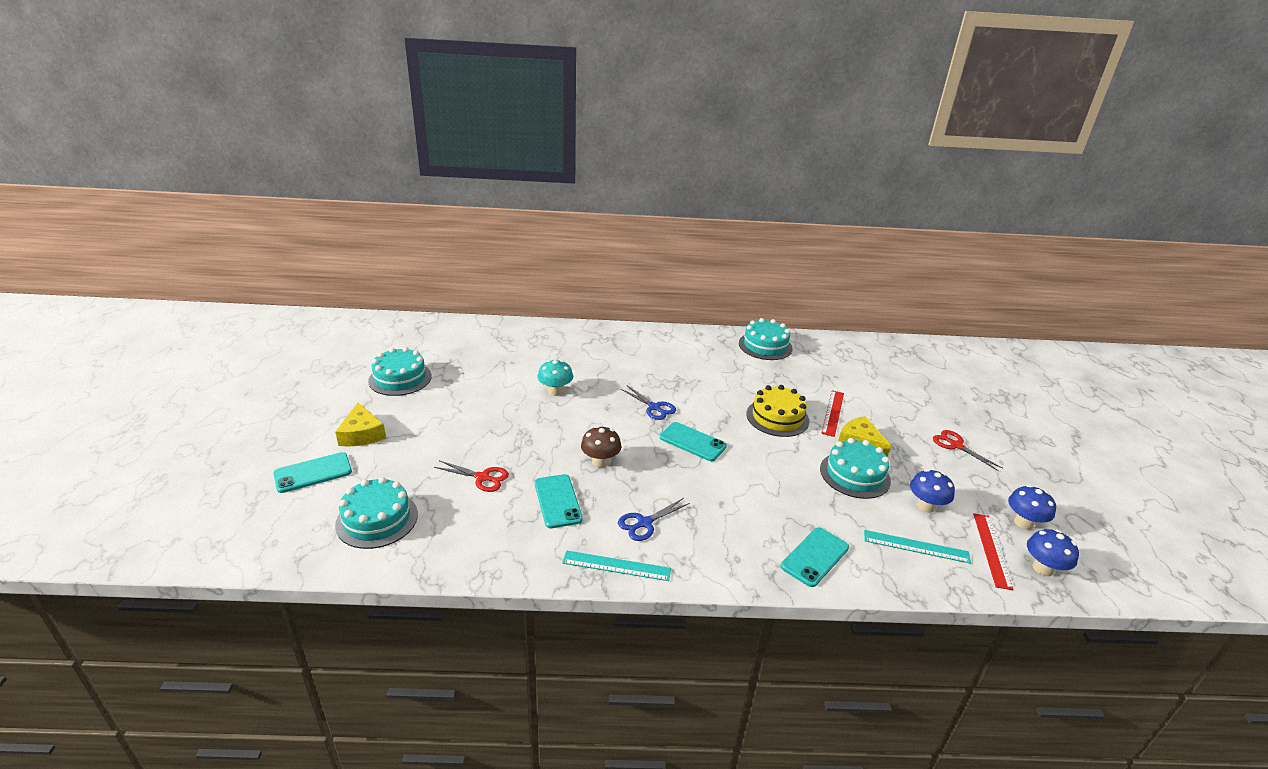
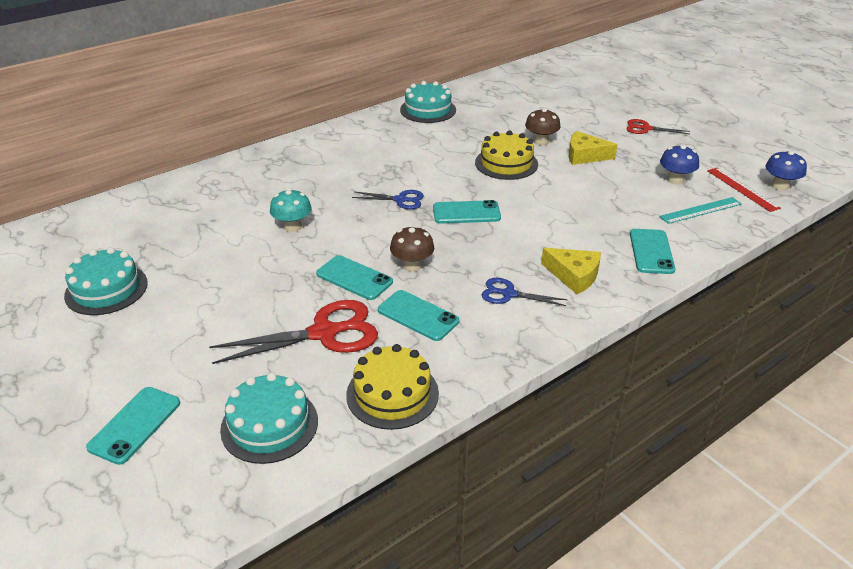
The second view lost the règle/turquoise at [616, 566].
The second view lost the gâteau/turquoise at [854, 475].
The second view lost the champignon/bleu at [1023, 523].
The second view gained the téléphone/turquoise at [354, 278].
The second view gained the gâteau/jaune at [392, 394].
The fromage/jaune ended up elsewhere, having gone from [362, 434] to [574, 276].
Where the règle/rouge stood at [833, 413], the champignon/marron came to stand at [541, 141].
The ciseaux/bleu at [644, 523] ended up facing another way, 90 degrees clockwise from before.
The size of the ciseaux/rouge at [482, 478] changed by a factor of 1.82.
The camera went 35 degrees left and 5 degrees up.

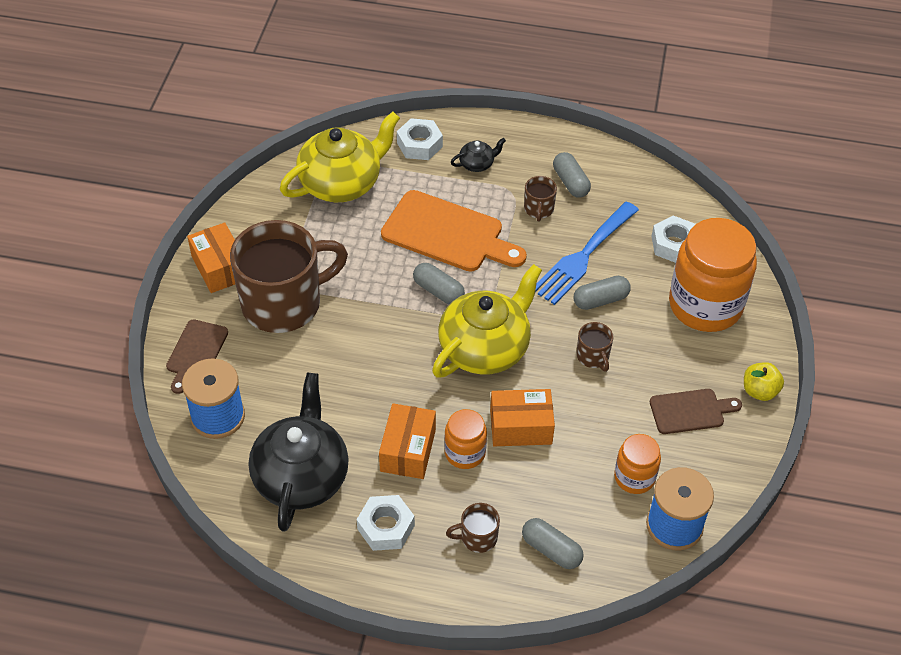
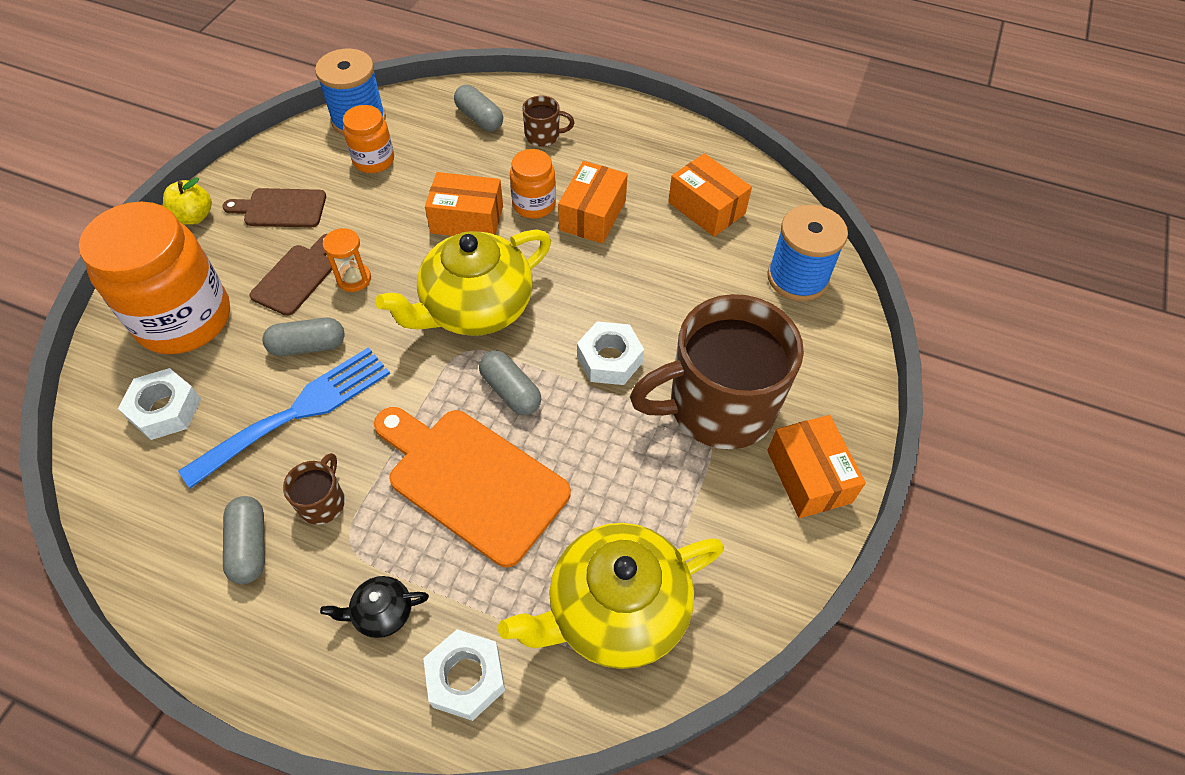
The planche à découper/marron ended up elsewhere, having gone from [196, 353] to [296, 277].
The écrou/blanc ended up elsewhere, having gone from [386, 527] to [609, 359].
Where the théière/noir stood at [301, 476], the boîte/orange came to stand at [706, 208].
Where the tasse/marron stood at [593, 356], the sablier/orange came to stand at [354, 279].
The camera went 170 degrees left and 5 degrees up.

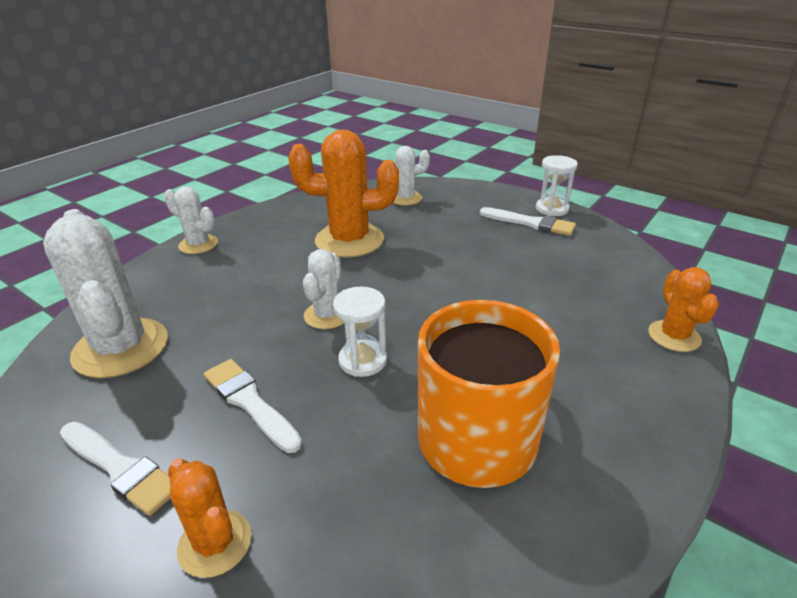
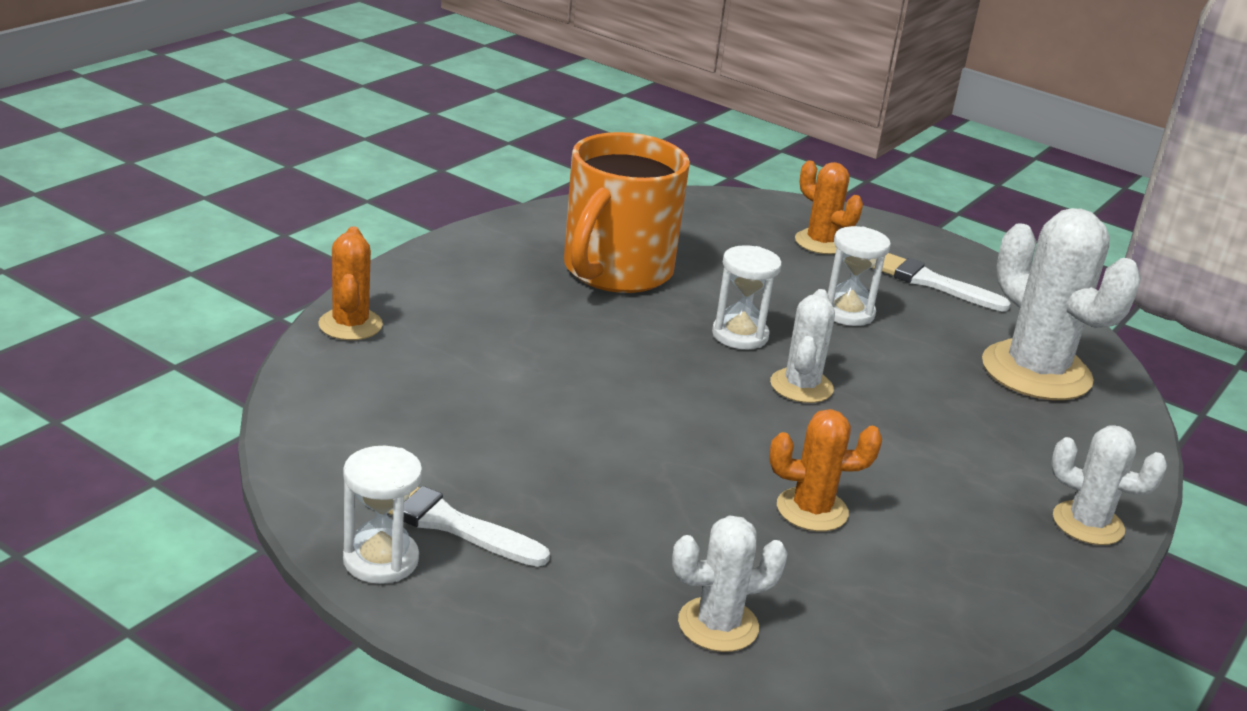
Where the pinceau/blanc stood at [249, 402], the sablier/blanc came to stand at [847, 312].
The size of the cactus/orange at [349, 240] changed by a factor of 0.55.
The camera went 175 degrees right and 5 degrees down.

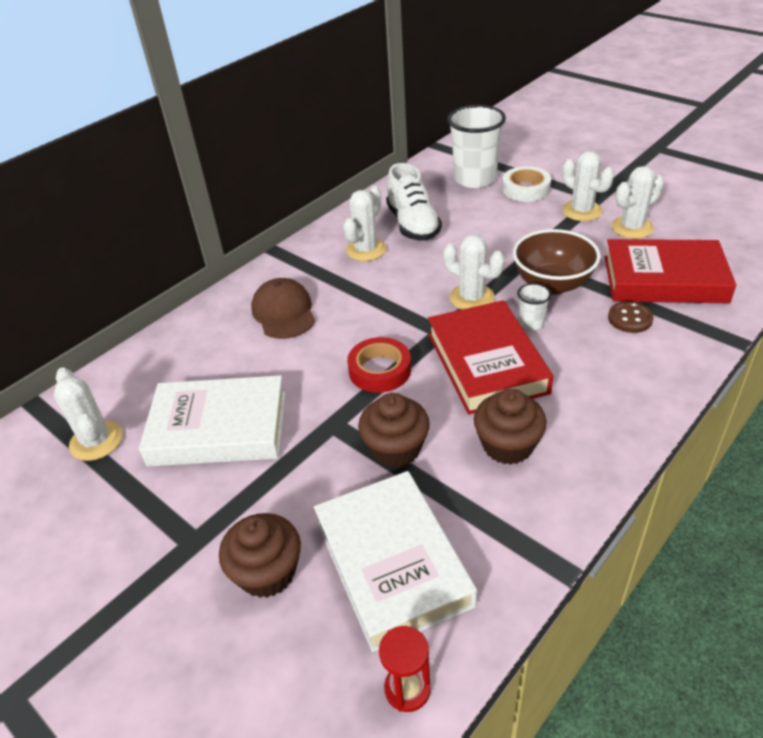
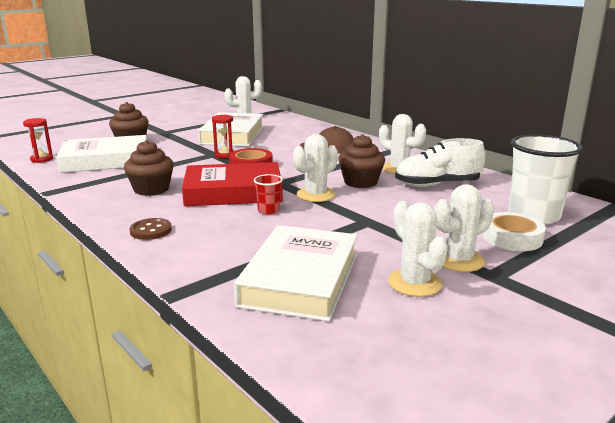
The second view lost the bol/marron at [552, 284].
The second view gained the sablier/rouge at [224, 155].
The muffin/marron ended up elsewhere, having gone from [395, 449] to [360, 182].
The bouton/marron ended up elsewhere, having gone from [630, 318] to [151, 230].
What was the gobelet/blanc at [531, 323] turned into the gobelet/rouge at [269, 210].
What was the livre/rouge at [664, 279] turned into the livre/blanc at [300, 279].
The camera went 95 degrees right and 20 degrees down.

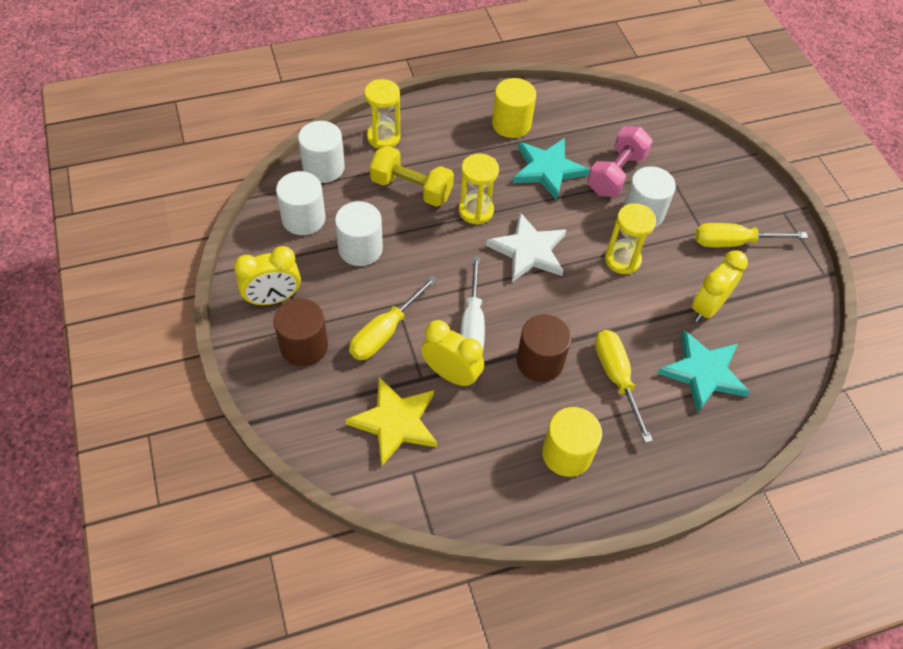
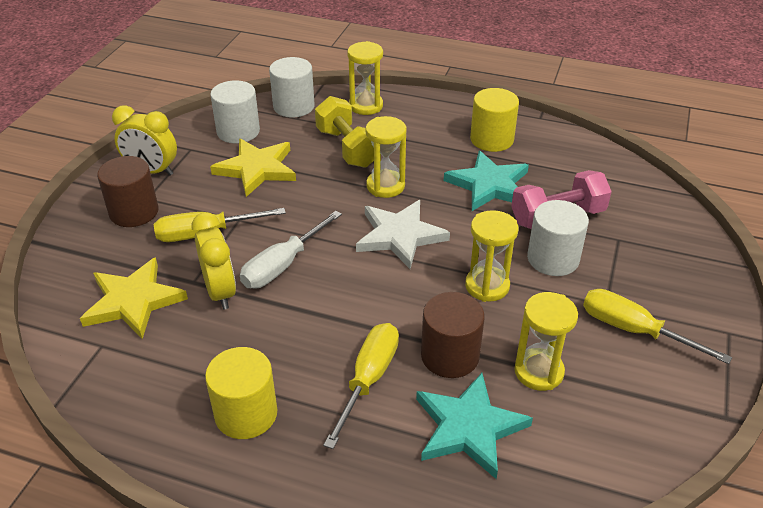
The cylindre/marron ended up elsewhere, having gone from [540, 361] to [450, 356].
Where the cylindre/blanc stood at [360, 248], the étoile/jaune came to stand at [257, 169].
Where the réveil/jaune stood at [707, 307], the sablier/jaune came to stand at [538, 372].
The camera went 40 degrees right and 15 degrees down.

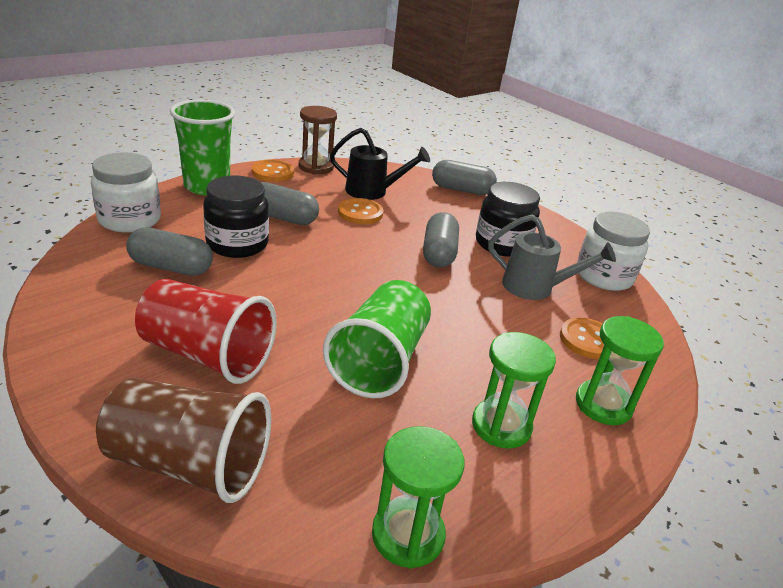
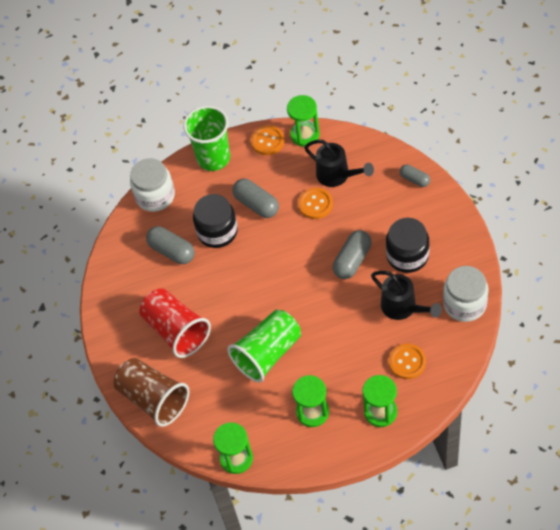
What was the sablier/marron at [316, 167] turned into the sablier/vert at [305, 135].
What was the arrosoir/gris at [535, 288] turned into the arrosoir/noir at [403, 307].
The size of the gélule/gris at [461, 190] changed by a factor of 0.61.
The camera went 35 degrees right and 25 degrees up.

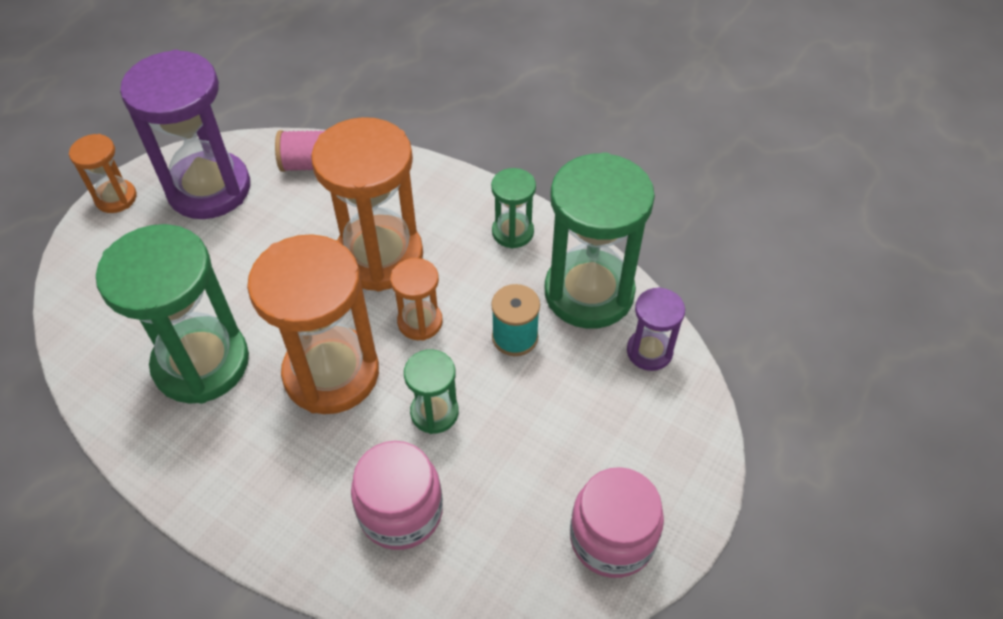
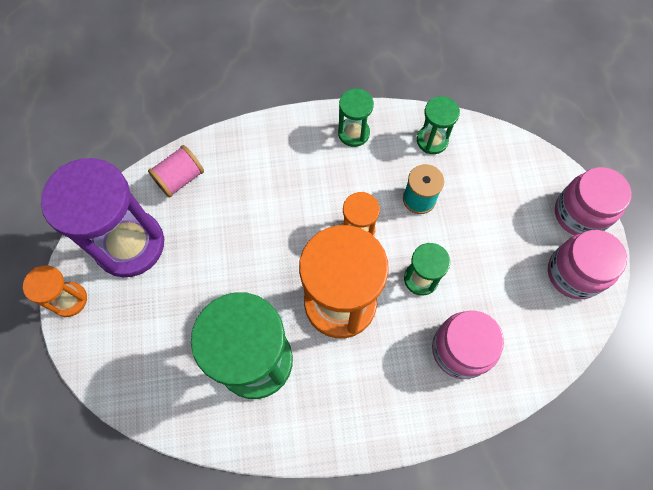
The second view lost the sablier/orange at [379, 256].
The second view lost the sablier/violet at [649, 351].
The second view gained the bocal/rose at [580, 213].
The size of the sablier/vert at [589, 292] changed by a factor of 0.49.
The camera went 40 degrees left and 15 degrees up.

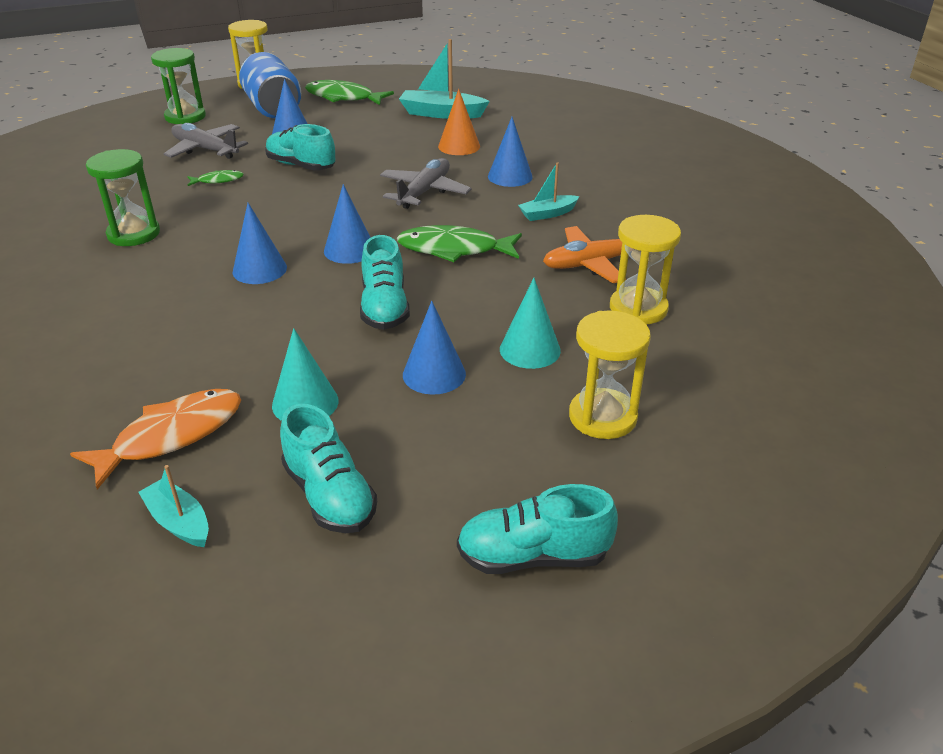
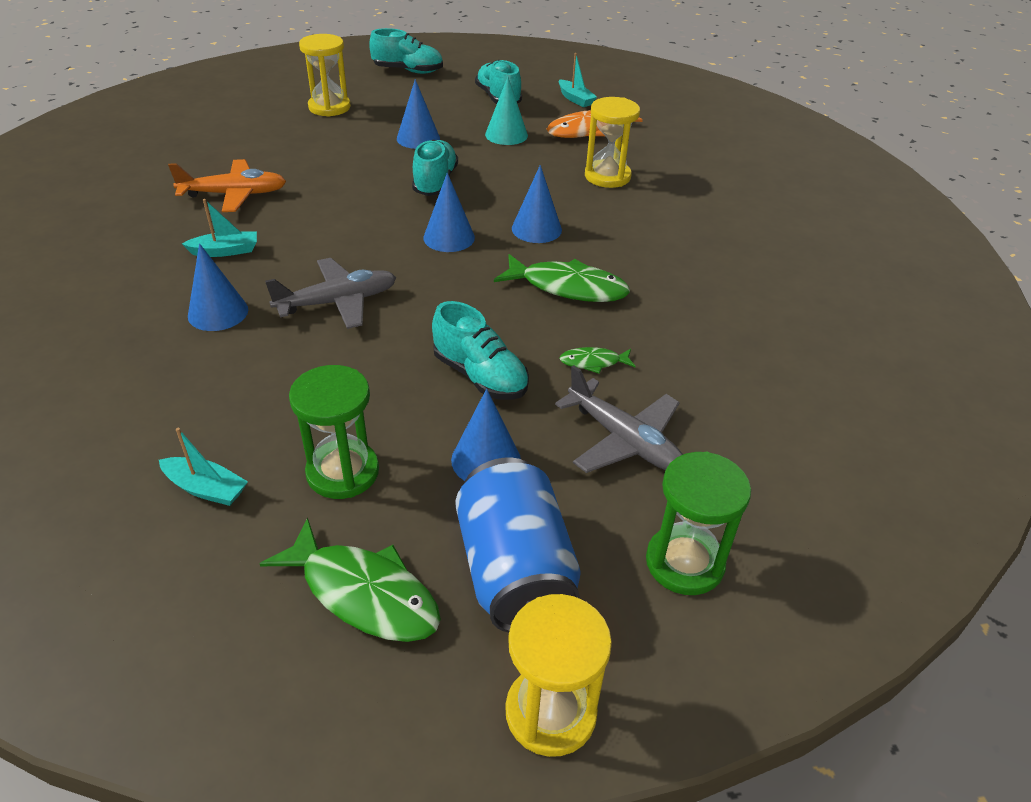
The second view lost the cône/orange at [459, 146].
The second view lost the cône/turquoise at [530, 350].
The sablier/vert ended up elsewhere, having gone from [134, 234] to [343, 472].
The poisson/vert ended up elsewhere, having gone from [454, 249] to [568, 287].
The sablier/jaune ended up elsewhere, having gone from [638, 308] to [607, 176].
The avion/gris at [424, 192] ended up facing another way, 150 degrees counterclockwise from before.
The size of the bateau/turquoise at [441, 113] changed by a factor of 0.59.
The camera went 170 degrees left and 5 degrees up.

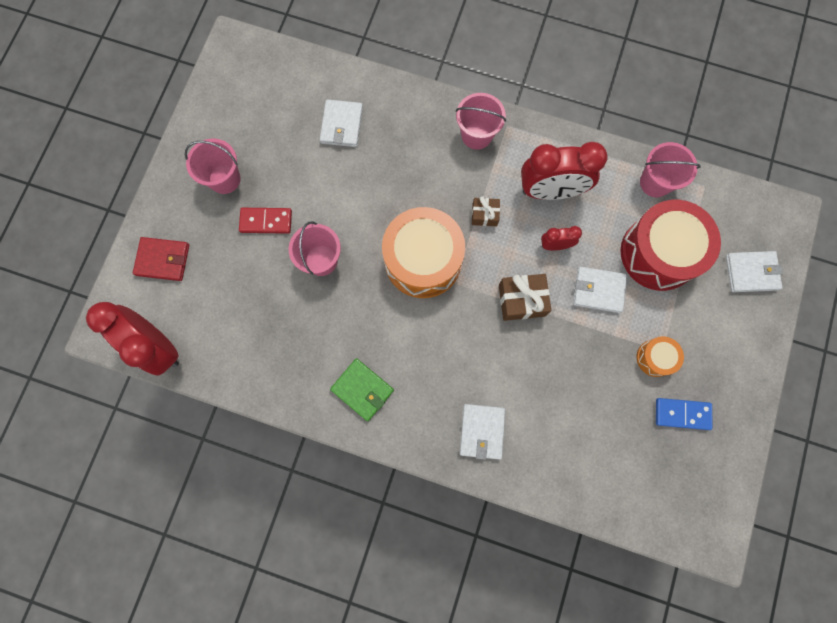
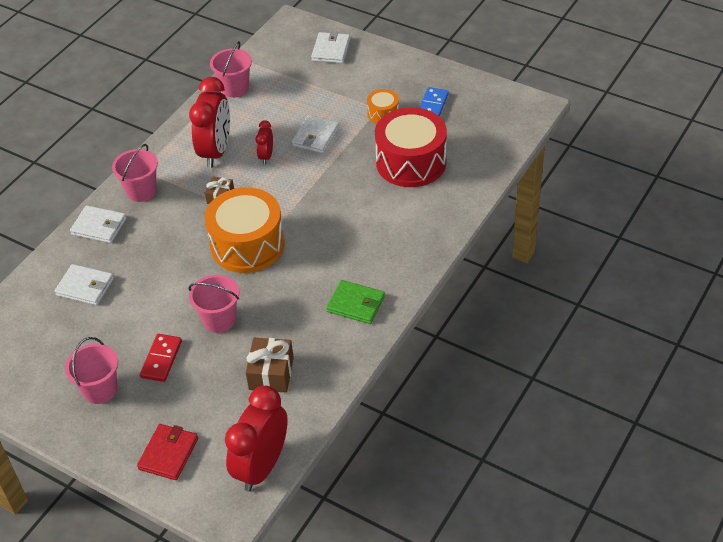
The portefeuille/blanc ended up elsewhere, having gone from [482, 431] to [99, 226].
The cadeau/marron ended up elsewhere, having gone from [521, 300] to [271, 373].
The tambour/rouge ended up elsewhere, having gone from [659, 253] to [411, 162].
The réveil/rouge at [158, 346] ended up facing another way, 150 degrees clockwise from before.
The portefeuille/vert at [362, 389] ended up facing another way, 60 degrees clockwise from before.
The camera went 75 degrees left and 30 degrees down.

